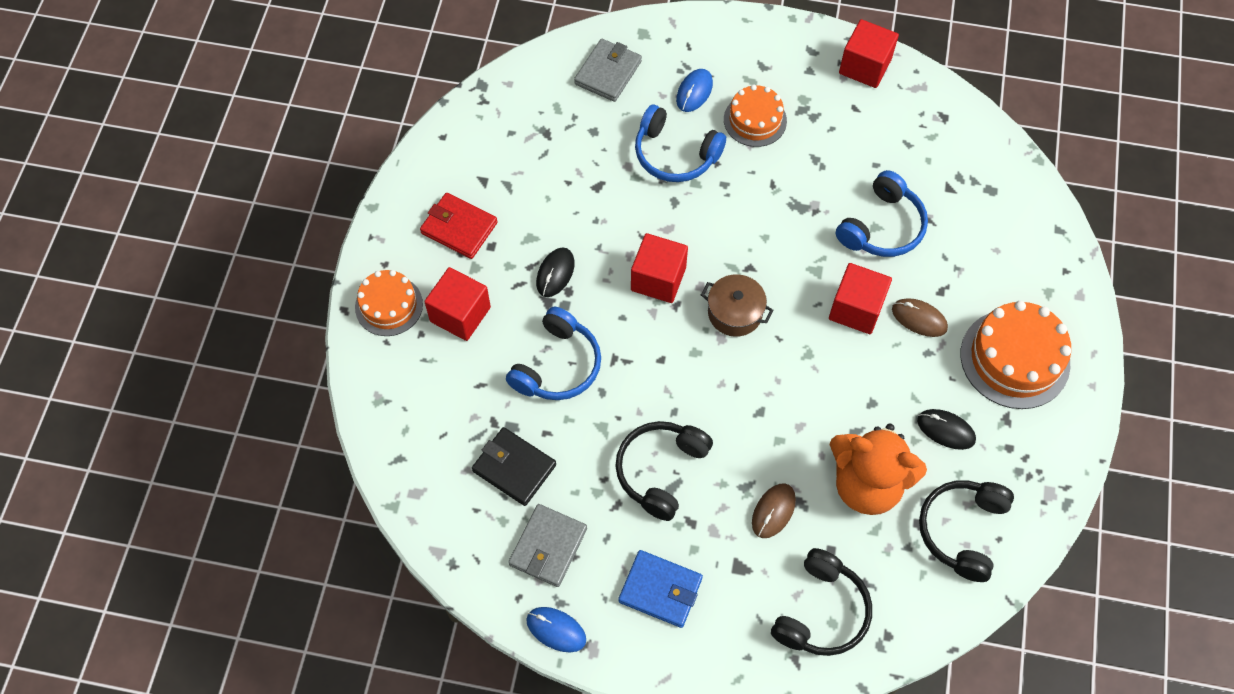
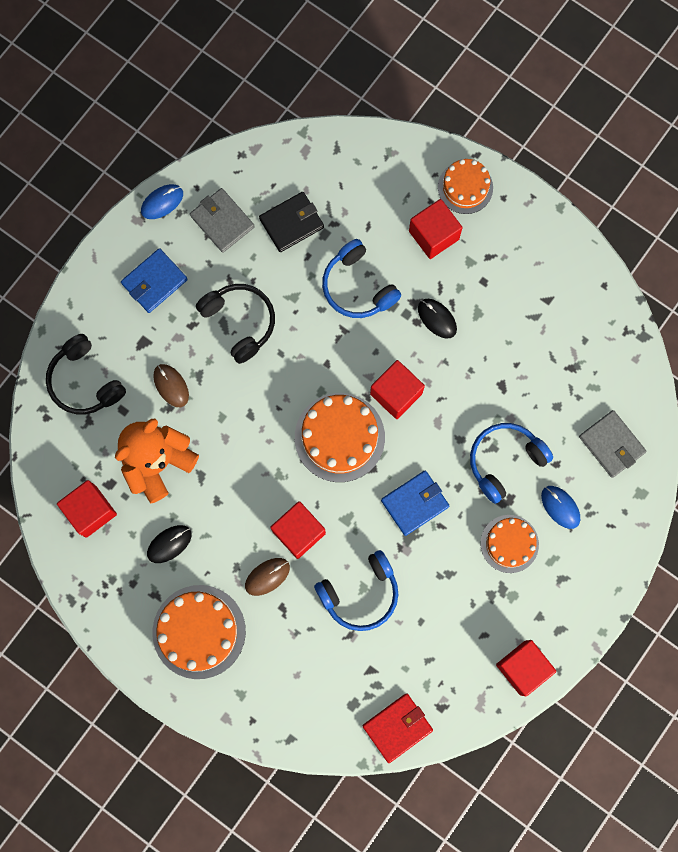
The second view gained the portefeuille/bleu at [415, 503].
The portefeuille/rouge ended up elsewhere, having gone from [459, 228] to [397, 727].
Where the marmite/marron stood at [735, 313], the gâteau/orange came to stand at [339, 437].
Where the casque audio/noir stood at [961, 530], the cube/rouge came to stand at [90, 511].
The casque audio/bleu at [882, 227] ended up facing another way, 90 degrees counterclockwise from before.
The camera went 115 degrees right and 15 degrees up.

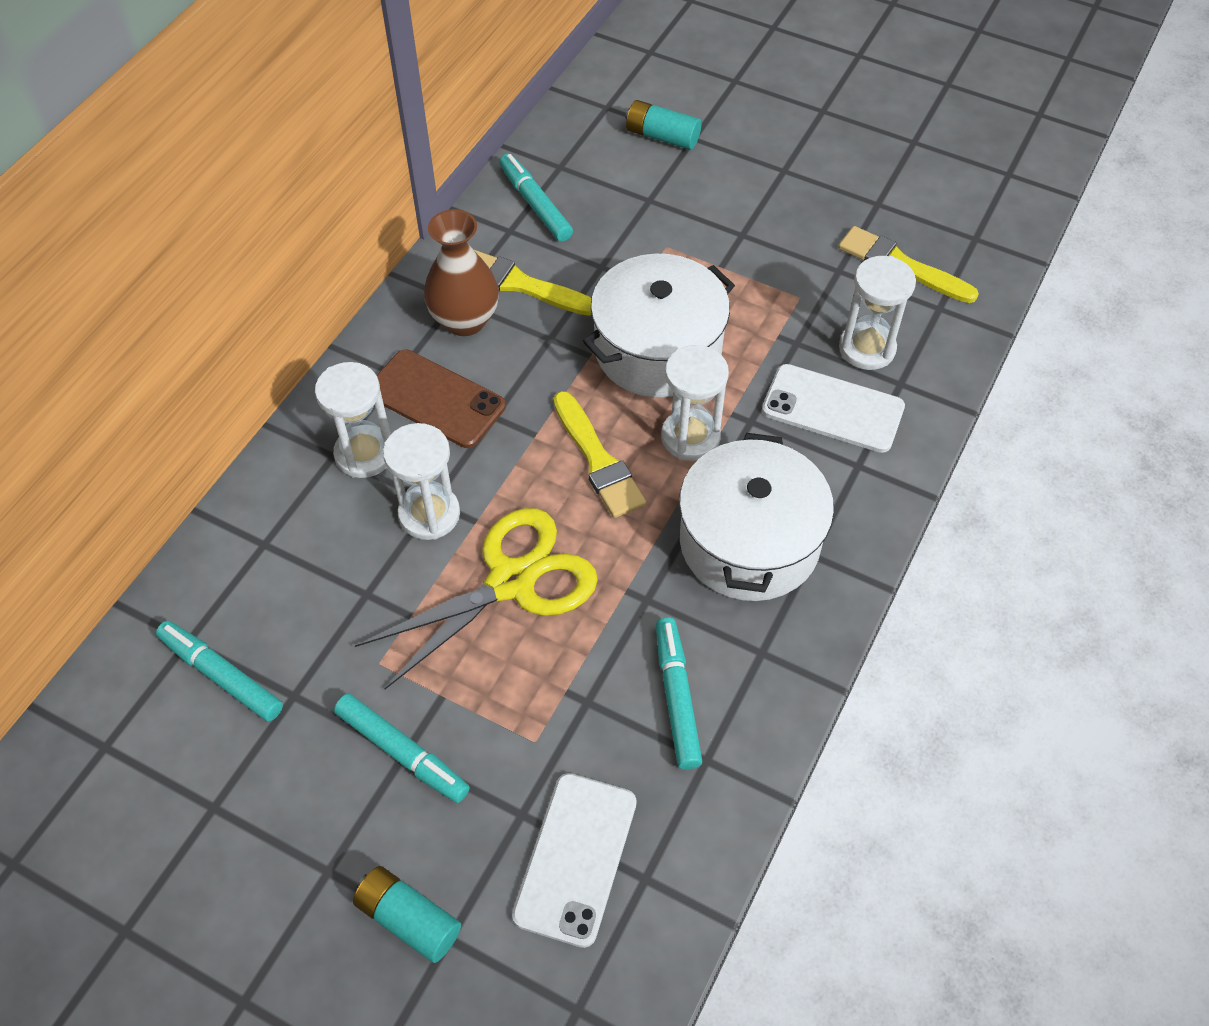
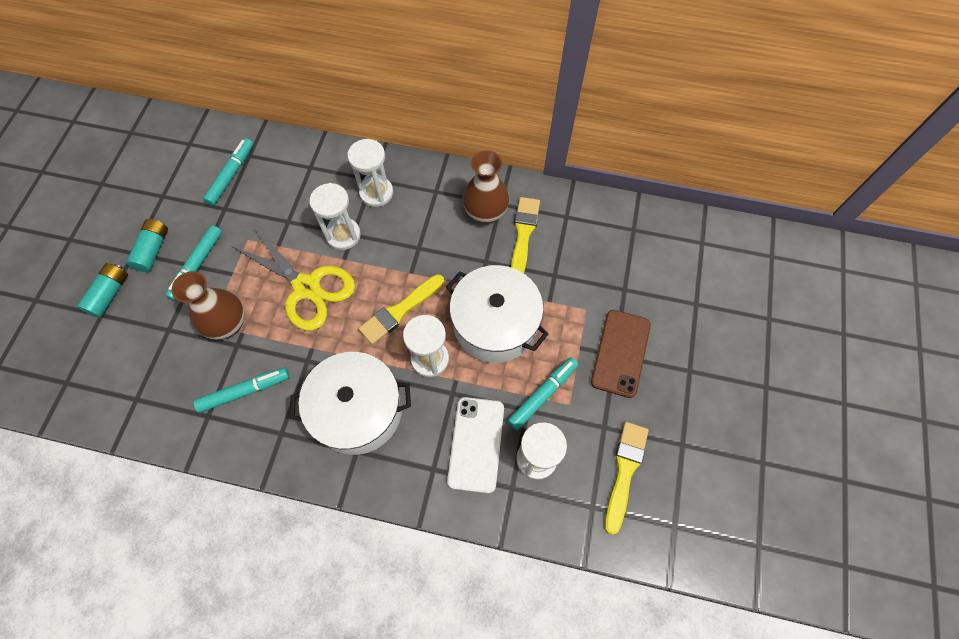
The second view lost the téléphone/blanc at [576, 858].
The second view gained the vase/marron at [228, 324].
The téléphone/marron ended up elsewhere, having gone from [436, 399] to [621, 353].
The feutre/turquoise ended up elsewhere, having gone from [535, 204] to [542, 394].
The pile/turquoise ended up elsewhere, having gone from [662, 136] to [153, 250].
The camera went 75 degrees right and 10 degrees up.

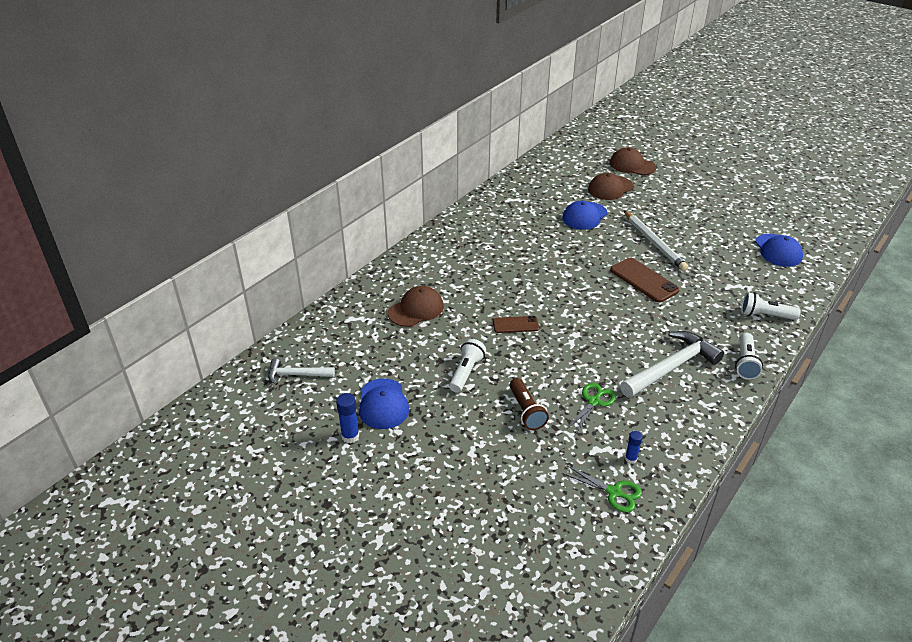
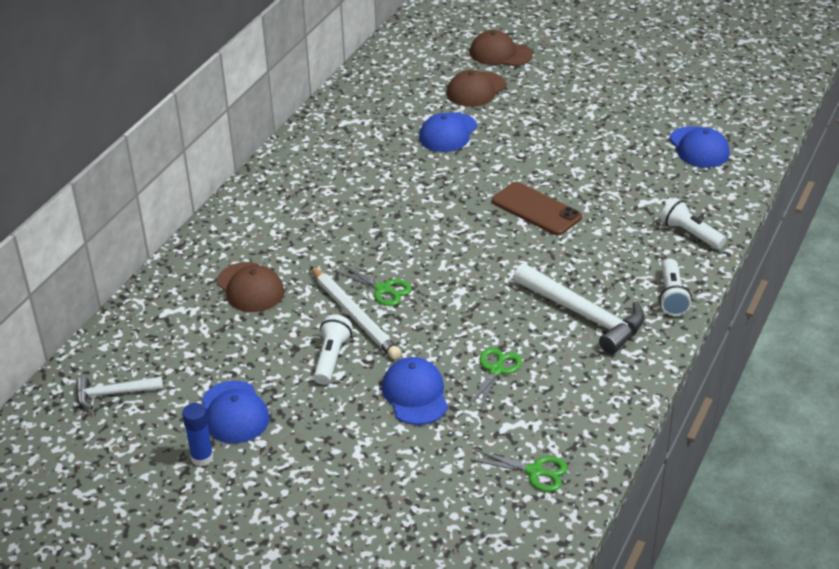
The second view lost the bâton de colle/bleu at [630, 459].
The crayon/blanc ended up elsewhere, having gone from [654, 243] to [355, 316].
Where the téléphone/marron stood at [515, 325], the ciseaux/vert came to stand at [383, 289].
Where the lampe de poche/marron stood at [526, 411], the casquette/bleu came to stand at [415, 394].
The casquette/marron at [416, 309] ended up facing another way, 105 degrees clockwise from before.
The marteau/blanc at [671, 367] ended up facing another way, 90 degrees clockwise from before.
The lampe de poche/blanc at [765, 315] ended up facing another way, 45 degrees clockwise from before.
The camera went 10 degrees left and 0 degrees up.

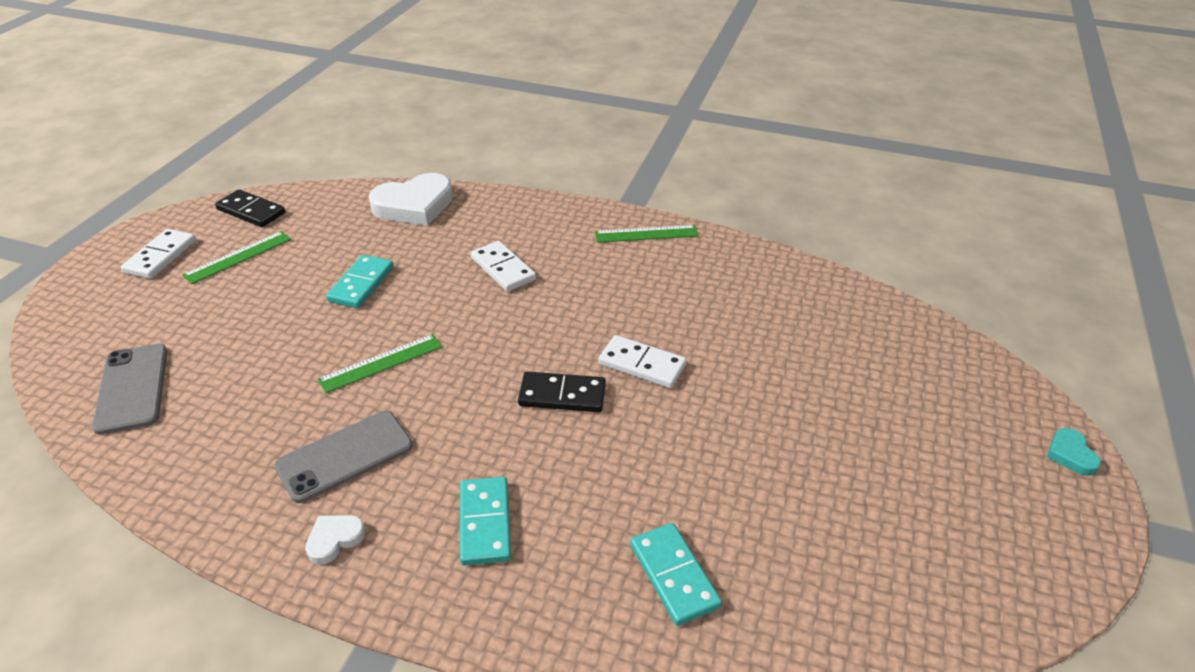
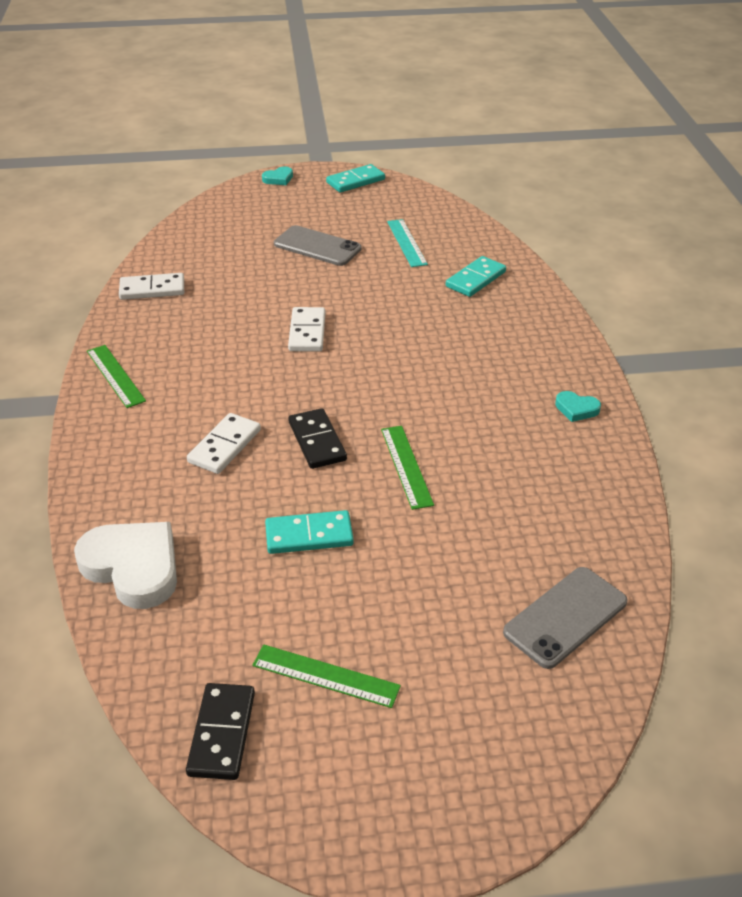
The second view gained the règle/turquoise at [407, 242].
The domino/blanc ended up elsewhere, having gone from [160, 256] to [152, 289].
The téléphone/gris ended up elsewhere, having gone from [345, 456] to [317, 246].
The domino/turquoise ended up elsewhere, having gone from [485, 523] to [355, 181].
The domino/noir ended up elsewhere, having gone from [562, 395] to [317, 441].
What was the cœur/blanc at [334, 539] turned into the cœur/turquoise at [576, 409].
The règle/vert at [381, 363] ended up facing another way, 45 degrees clockwise from before.
The camera went 115 degrees left and 0 degrees up.

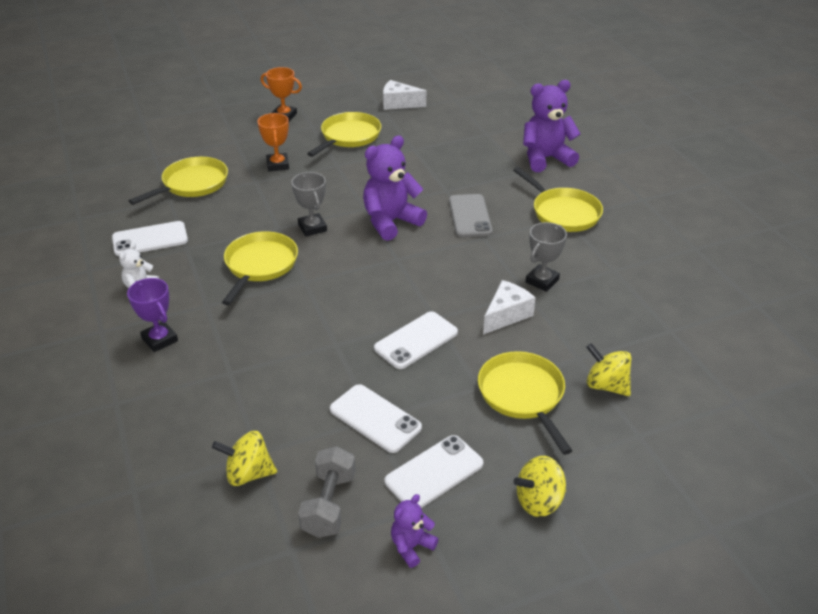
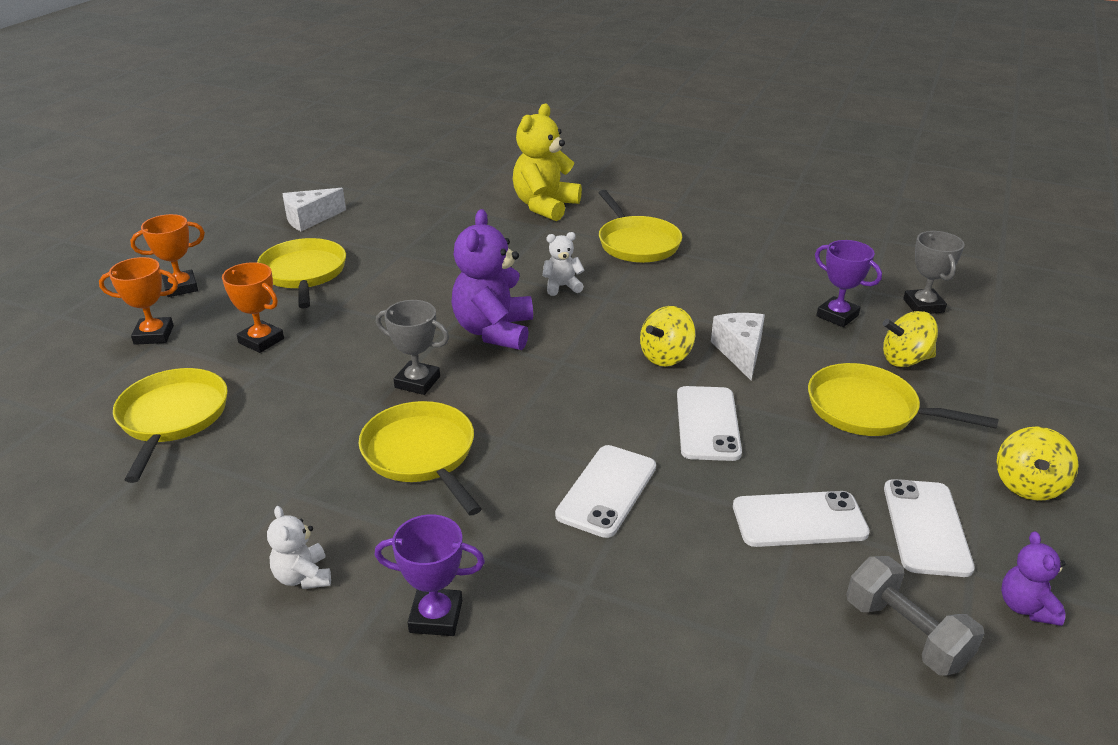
The second view gained the trophée/orange at [154, 335].
The second view gained the trophée/violet at [837, 316].
The téléphone/blanc ended up elsewhere, having gone from [150, 239] to [606, 491].
The toupie/jaune ended up elsewhere, having gone from [248, 473] to [666, 357].
The trophée/gris ended up elsewhere, having gone from [542, 281] to [923, 306].
Where the téléphone/gris stood at [470, 216], the ours en peluche/blanc came to stand at [562, 286].
What was the ours en peluche/violet at [546, 159] turned into the ours en peluche/jaune at [545, 206].
The poêle/jaune at [563, 213] ended up facing another way, 60 degrees clockwise from before.
The camera went 45 degrees left and 5 degrees down.

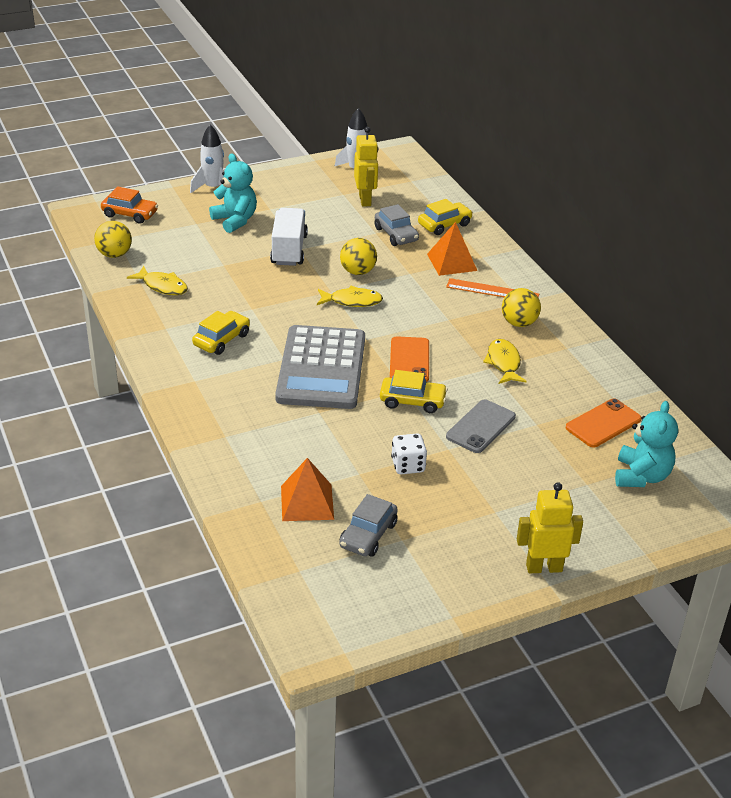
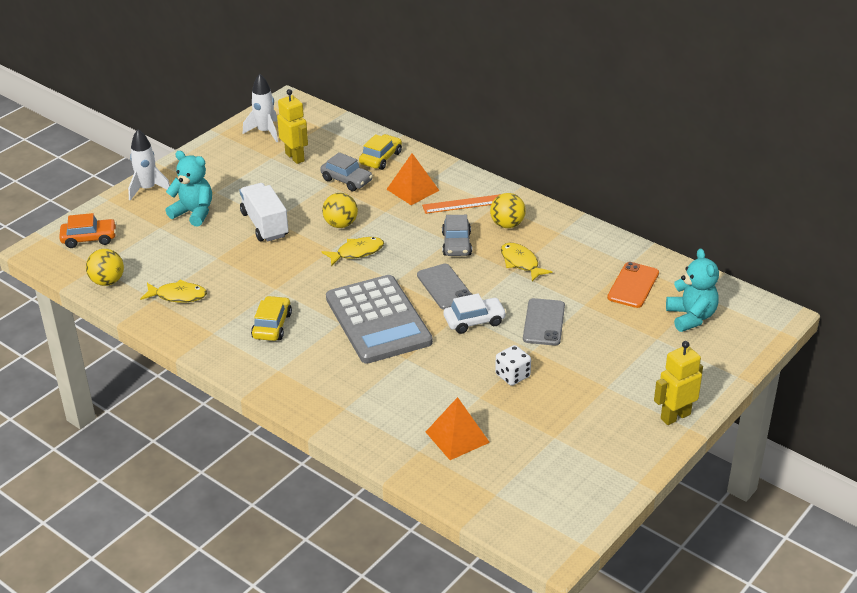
The voiture/gris ended up elsewhere, having gone from [368, 535] to [456, 244].
What was the voiture/jaune at [412, 401] turned into the voiture/blanc at [474, 321].
What was the téléphone/orange at [409, 360] turned into the téléphone/gris at [444, 287].
The camera went 25 degrees left and 0 degrees up.

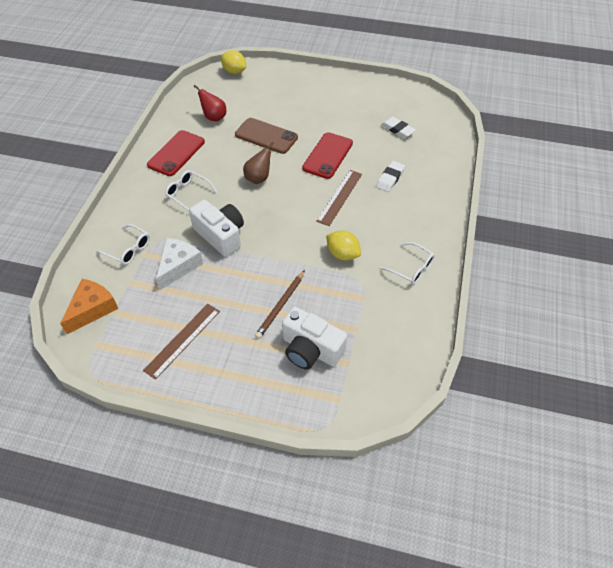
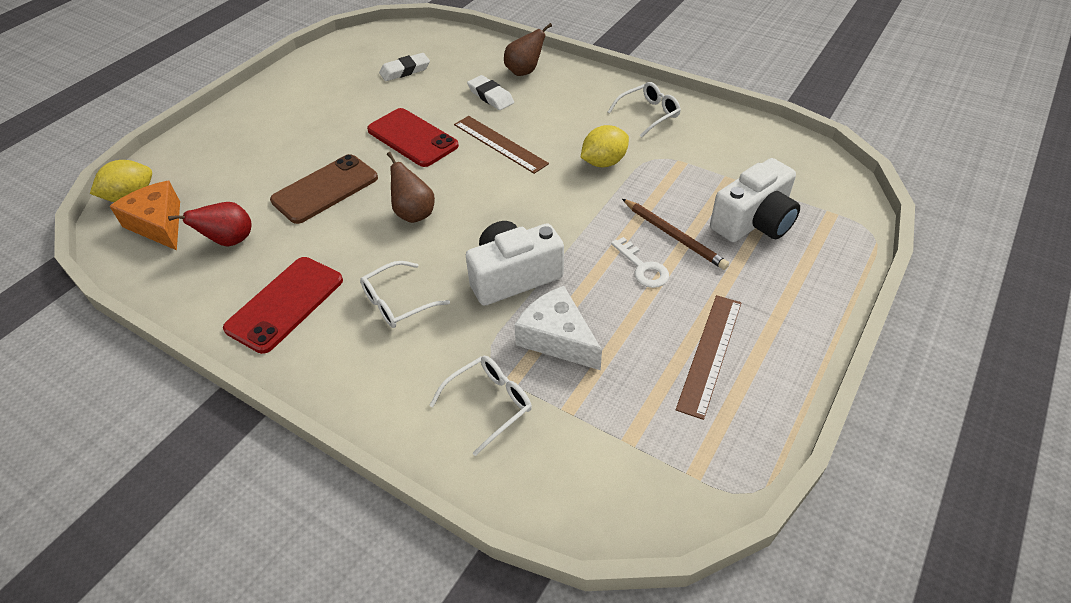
The second view gained the poire/marron at [524, 71].
The second view gained the clé/blanc at [642, 267].
The fromage/orange ended up elsewhere, having gone from [92, 309] to [159, 224].
The règle/marron at [182, 340] ended up facing another way, 60 degrees clockwise from before.
The téléphone/rouge at [176, 153] ended up facing another way, 75 degrees clockwise from before.
The camera went 70 degrees left and 5 degrees down.

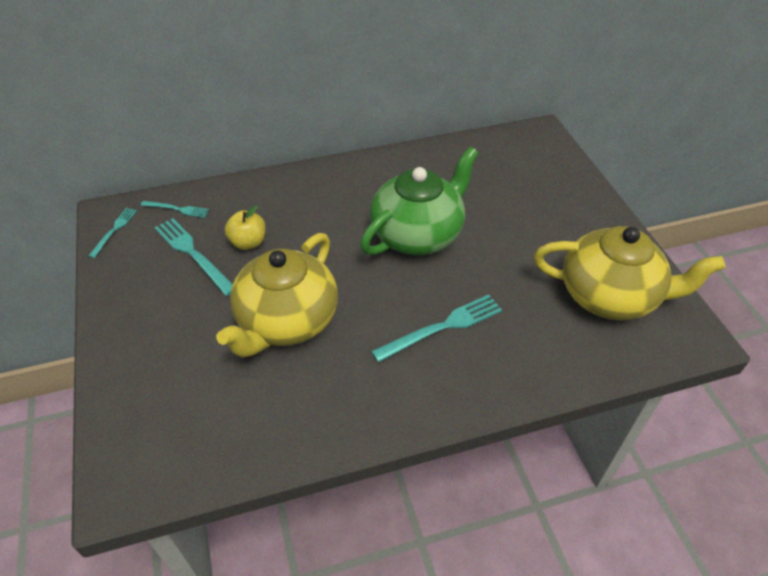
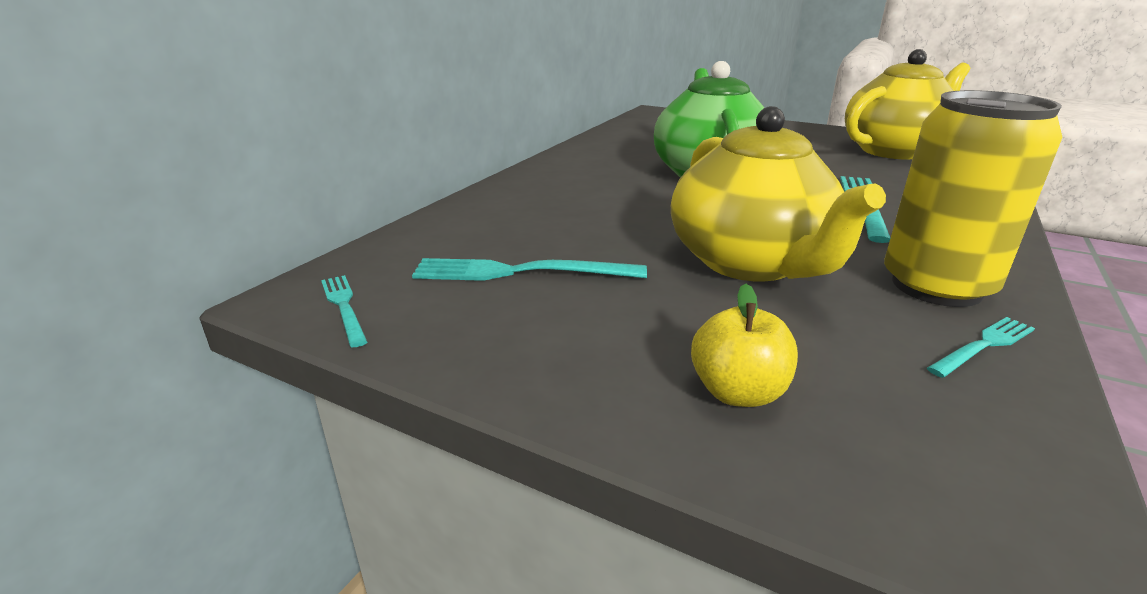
The second view gained the canette/jaune at [936, 286].
The fourchette/turquoise ended up elsewhere, having gone from [177, 209] to [983, 346].
The pomme/jaune ended up elsewhere, having gone from [248, 242] to [738, 392].
The camera went 45 degrees left and 20 degrees down.

